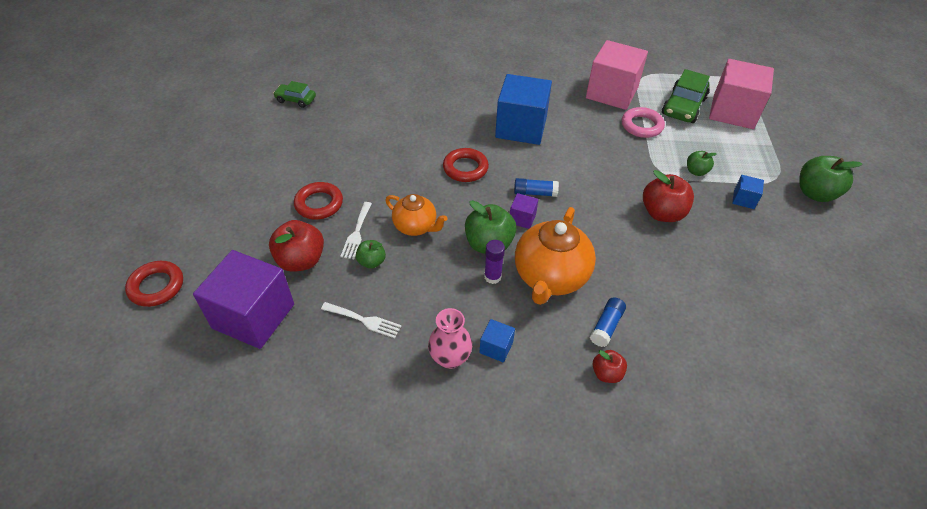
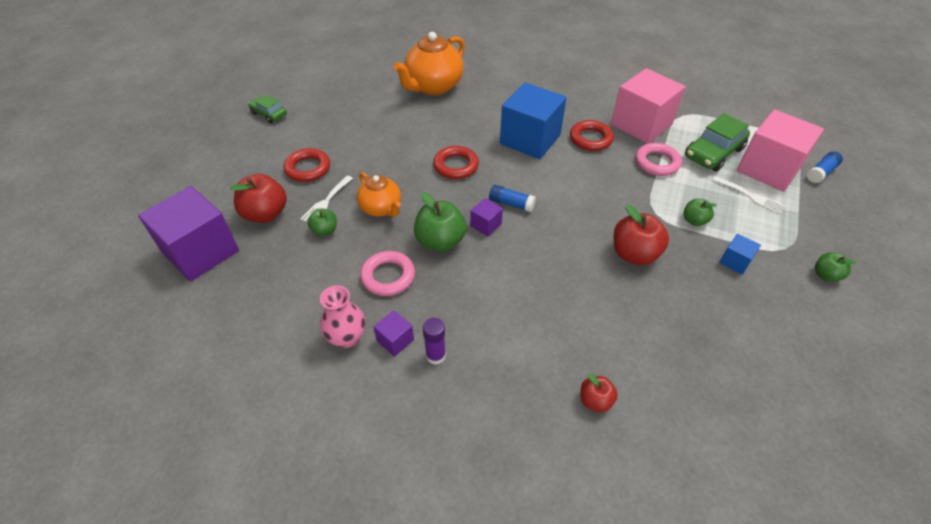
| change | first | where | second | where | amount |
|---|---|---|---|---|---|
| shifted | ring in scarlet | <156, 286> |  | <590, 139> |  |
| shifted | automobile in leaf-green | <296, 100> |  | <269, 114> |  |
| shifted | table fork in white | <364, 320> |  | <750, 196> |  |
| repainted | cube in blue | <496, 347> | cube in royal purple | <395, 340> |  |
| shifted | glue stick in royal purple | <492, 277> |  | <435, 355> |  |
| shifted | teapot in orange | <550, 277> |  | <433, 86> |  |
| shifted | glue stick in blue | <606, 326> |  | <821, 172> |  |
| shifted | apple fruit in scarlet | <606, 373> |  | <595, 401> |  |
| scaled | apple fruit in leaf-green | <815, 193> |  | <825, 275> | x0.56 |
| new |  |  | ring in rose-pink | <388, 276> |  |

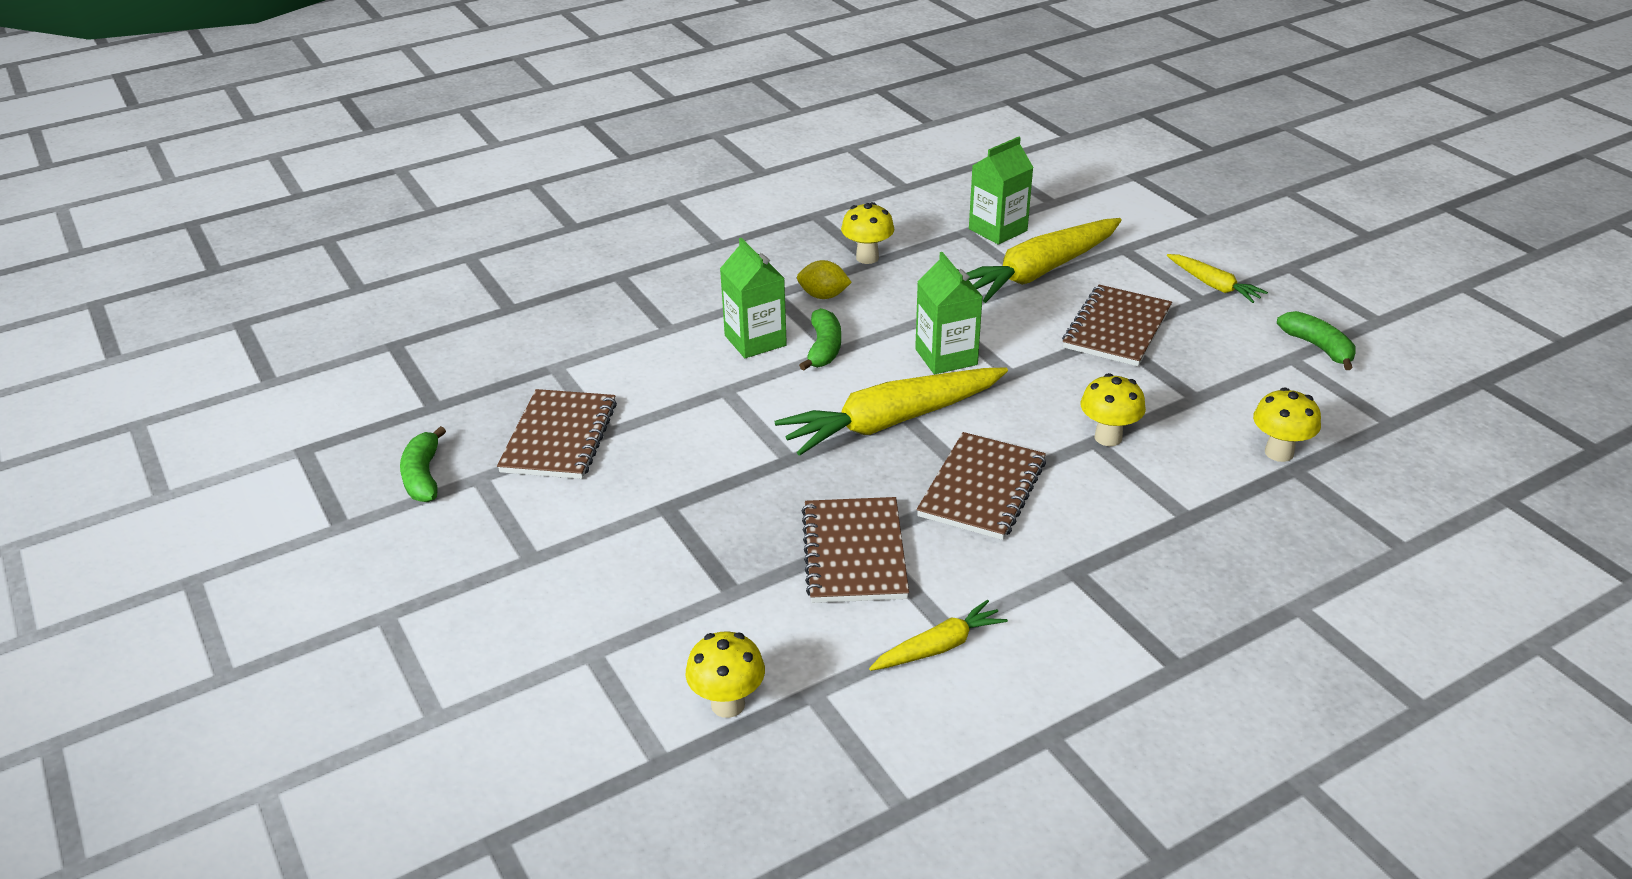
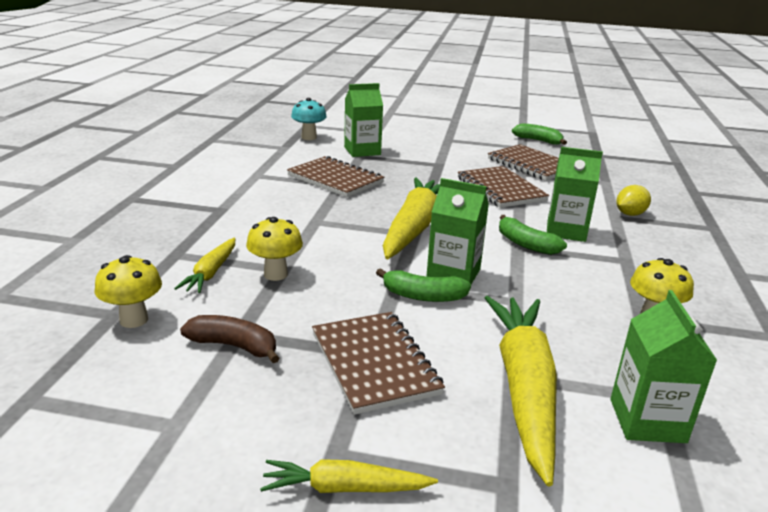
| change | first | where | second | where | amount |
|---|---|---|---|---|---|
| repainted | fungus in golden | <728, 704> | fungus in teal | <309, 137> |  |
| shifted | toy lemon in golden | <823, 296> |  | <630, 214> |  |
| shifted | root vegetable in golden | <939, 647> |  | <211, 272> |  |
| shifted | exercise book in russet | <982, 489> |  | <500, 189> |  |
| shifted | toy banana in leaf-green | <1318, 347> |  | <423, 296> |  |
| new |  |  | toy banana in russet | <234, 346> |  |
| new |  |  | milk carton in leaf-green | <362, 151> |  |

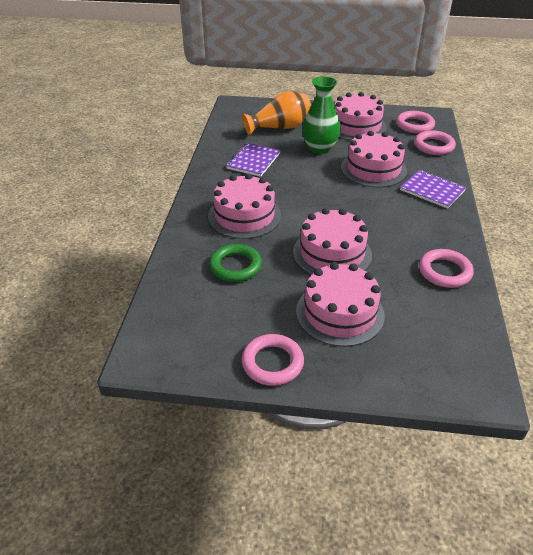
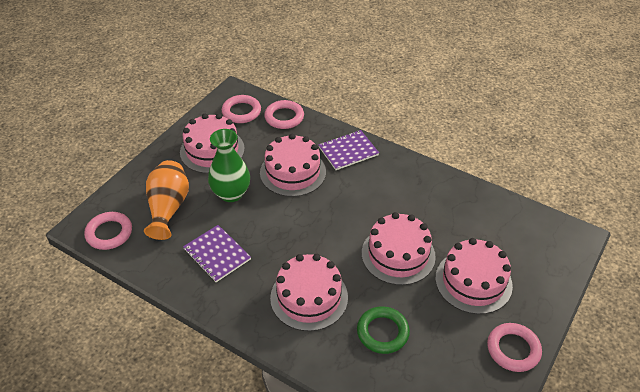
| change | first | where | second | where | amount |
|---|---|---|---|---|---|
| shifted | ring in rose-pink | <444, 271> |  | <109, 233> |  |

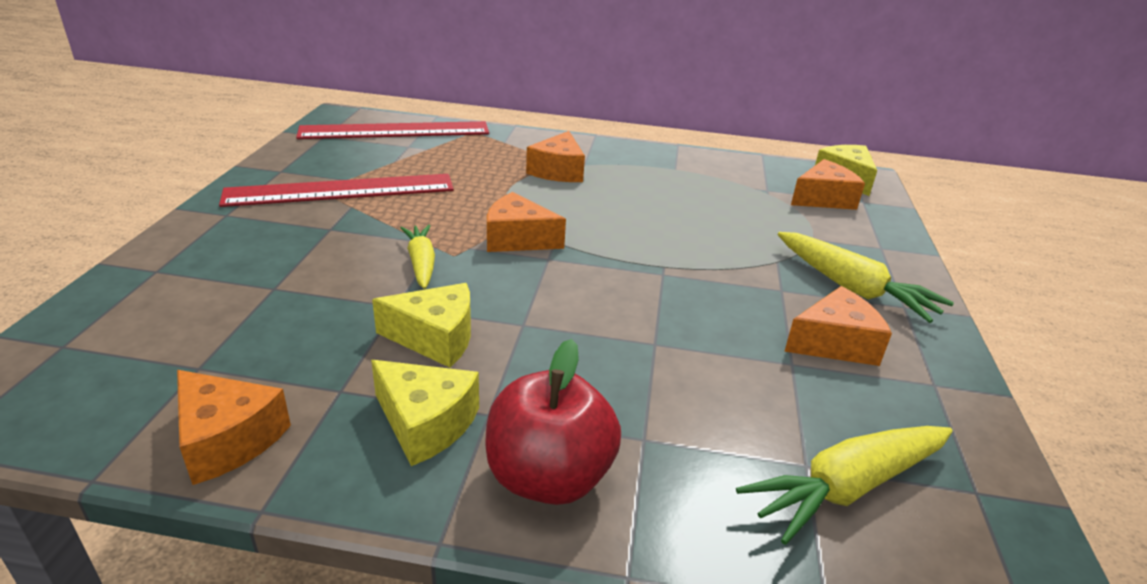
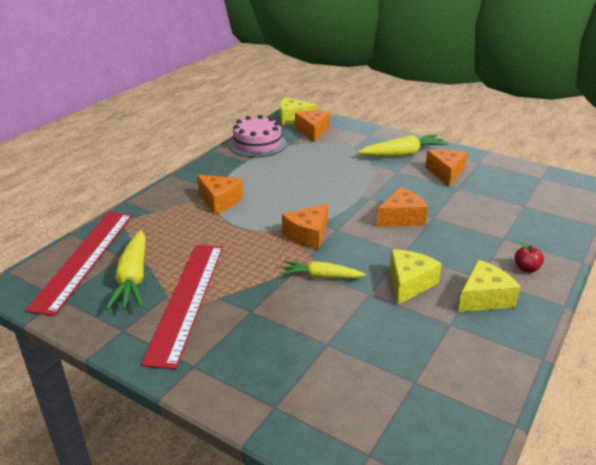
| change | first | where | second | where | amount |
|---|---|---|---|---|---|
| shifted | cheese wedge in orange | <227, 439> |  | <401, 218> |  |
| scaled | apple fruit in scarlet | <549, 477> |  | <526, 269> | x0.45 |
| shifted | root vegetable in golden | <847, 488> |  | <133, 278> |  |
| new |  |  | layer cake in rose-pink | <257, 144> |  |

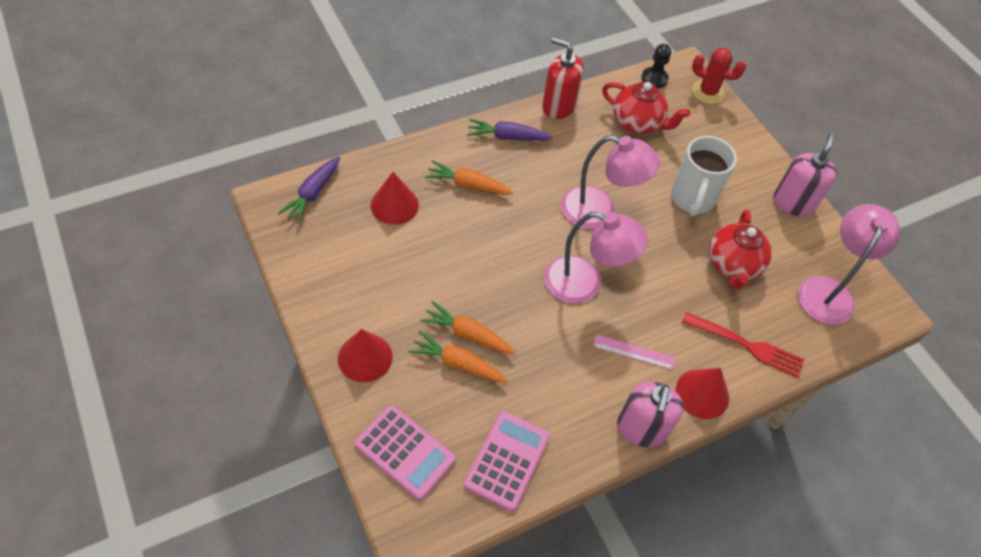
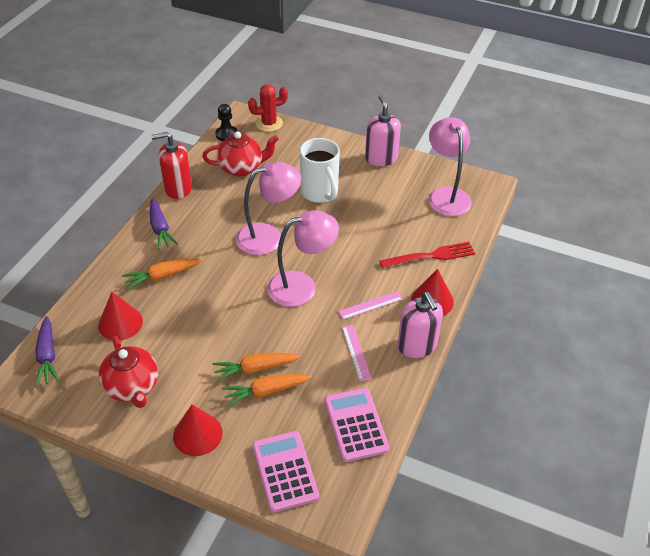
| change | first | where | second | where | amount |
|---|---|---|---|---|---|
| rotated | calculator in rose-pink | <405, 452> |  | <285, 471> | 105 degrees counterclockwise |
| rotated | root vegetable in royal purple | <507, 137> |  | <160, 229> | 75 degrees counterclockwise |
| shifted | teapot in scarlet | <732, 265> |  | <132, 387> |  |
| new |  |  | ruler in rose-pink | <356, 352> |  |

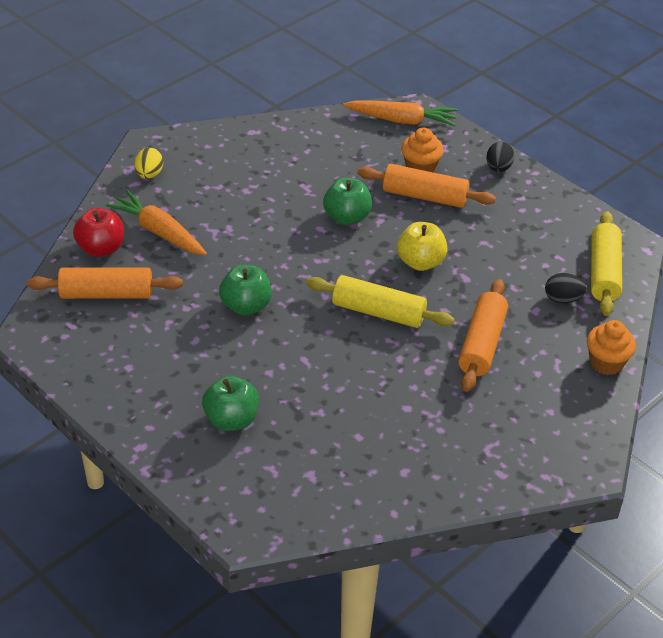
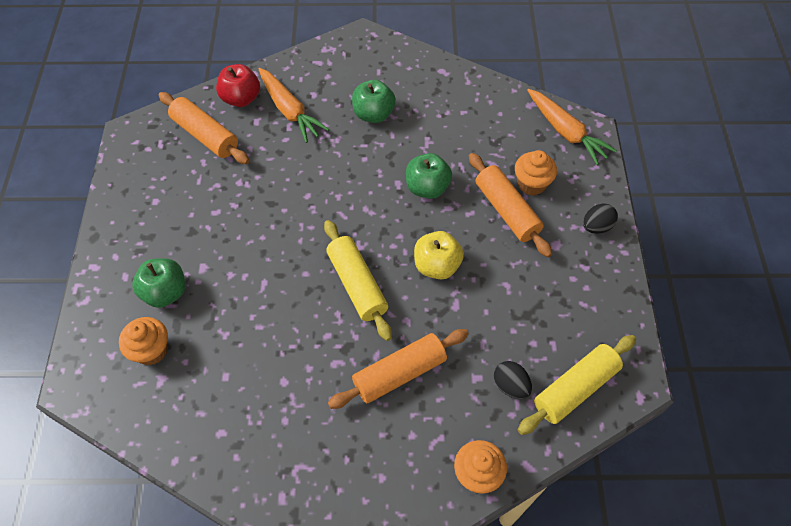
| change | first | where | second | where | amount |
|---|---|---|---|---|---|
| rotated | root vegetable in orange | <159, 232> |  | <289, 111> | 150 degrees clockwise |
| gone | egg shape in golden | <149, 174> |  |  |  |
| shifted | apple fruit in leaf-green | <246, 306> |  | <373, 114> |  |
| new |  |  | muffin in orange | <151, 350> |  |

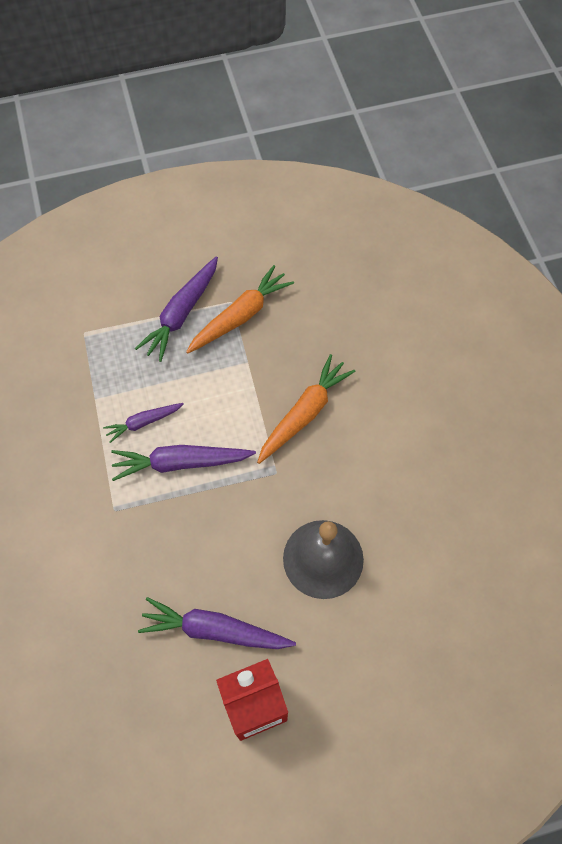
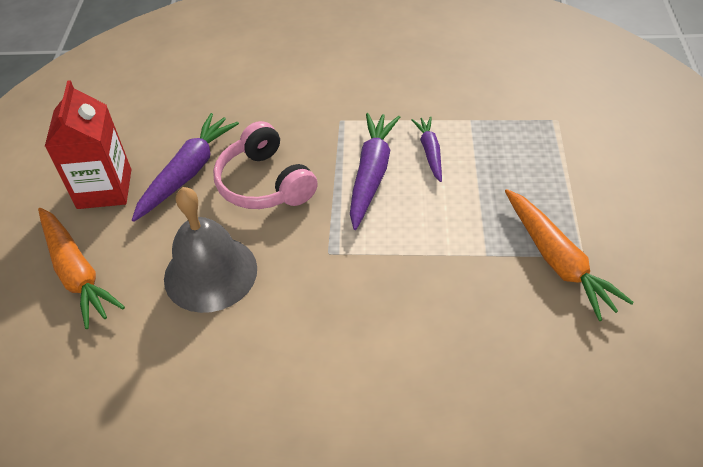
| change | first | where | second | where | amount |
|---|---|---|---|---|---|
| gone | root vegetable in royal purple | <181, 313> |  |  |  |
| shifted | root vegetable in orange | <304, 413> |  | <76, 273> |  |
| new |  |  | headset in rose-pink | <265, 183> |  |

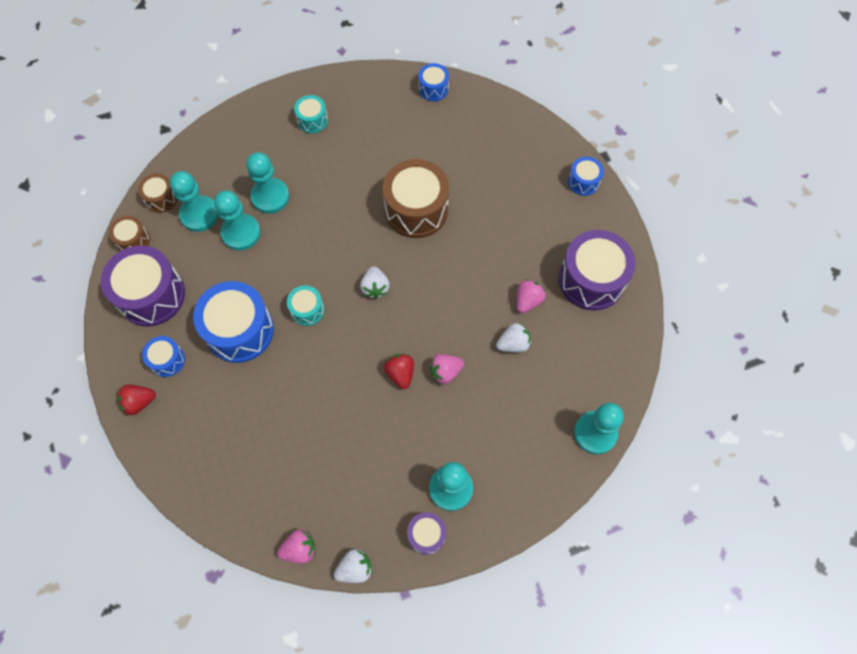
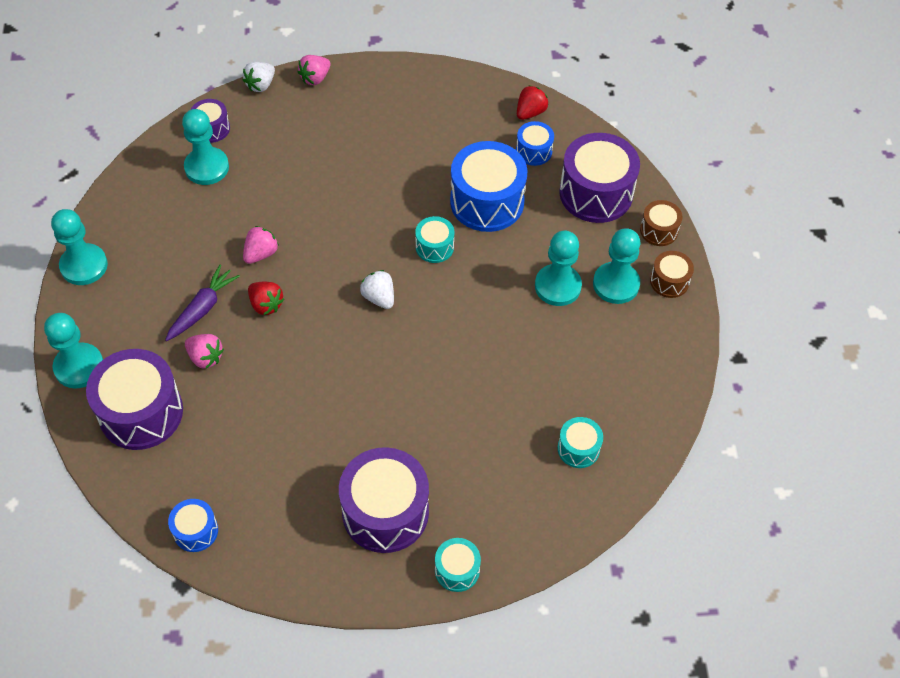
| change | first | where | second | where | amount |
|---|---|---|---|---|---|
| shifted | game pawn in teal | <270, 197> |  | <79, 367> |  |
| gone | snare drum in russet | <416, 210> |  |  |  |
| shifted | berry in scarlet | <400, 373> |  | <266, 305> |  |
| repainted | snare drum in blue | <433, 89> | snare drum in teal | <457, 570> |  |
| swapped | berry in white | <513, 344> | root vegetable in royal purple | <202, 308> |  |
| rotated | berry in rose-pink | <528, 301> |  | <205, 357> | 60 degrees counterclockwise |
| new |  |  | snare drum in royal purple | <385, 512> |  |

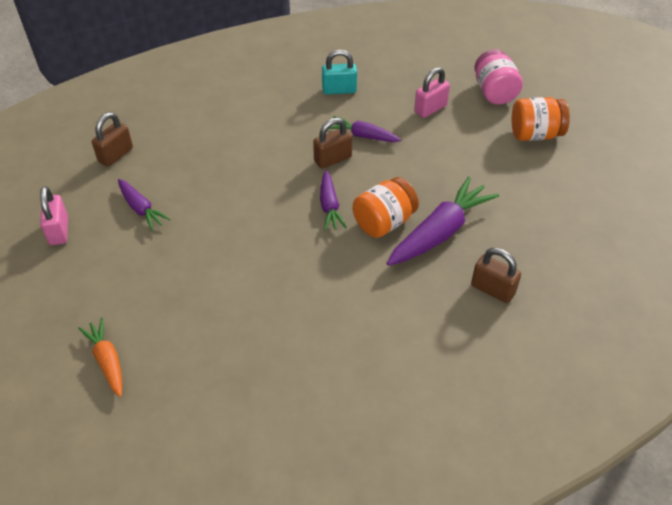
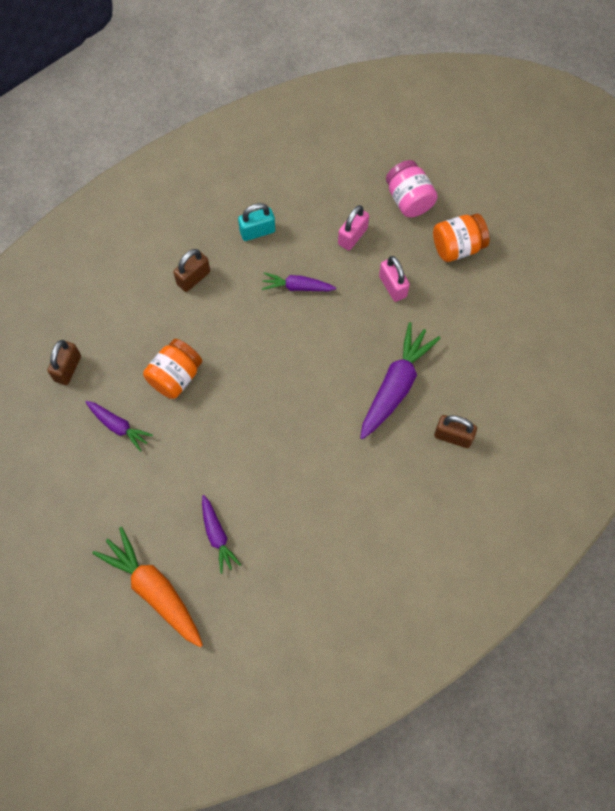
| change | first | where | second | where | amount |
|---|---|---|---|---|---|
| shifted | padlock in rose-pink | <59, 231> |  | <393, 286> |  |
| scaled | root vegetable in orange | <107, 361> |  | <154, 590> | x1.74 |
| shifted | padlock in russet | <332, 159> |  | <193, 278> |  |
| shifted | root vegetable in royal purple | <329, 206> |  | <217, 536> |  |
| shifted | preserve jar in orange | <384, 222> |  | <175, 377> |  |

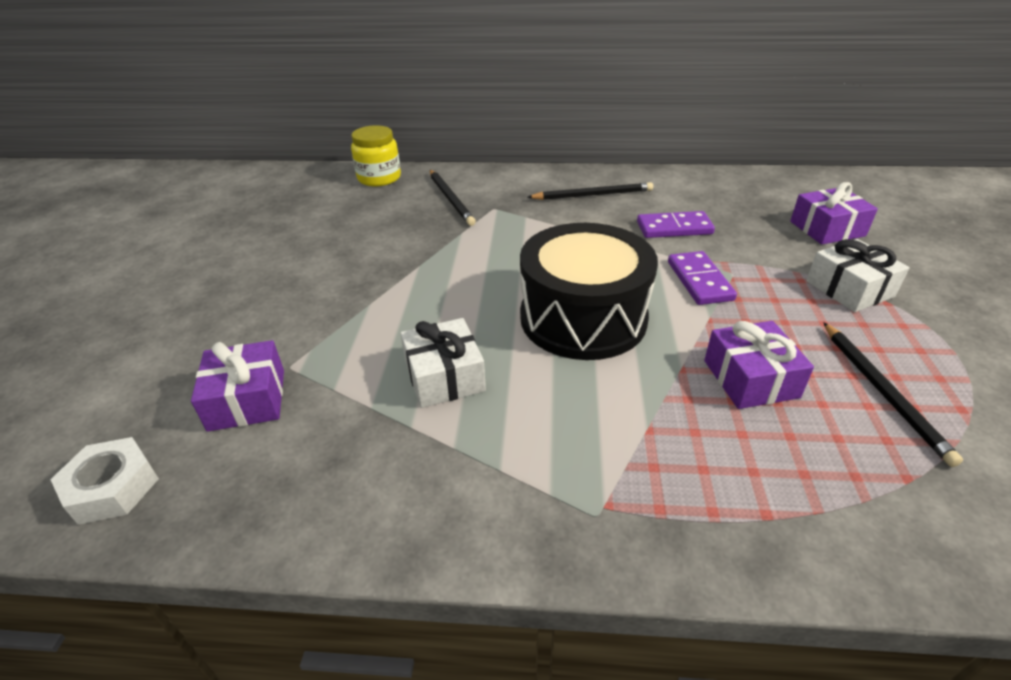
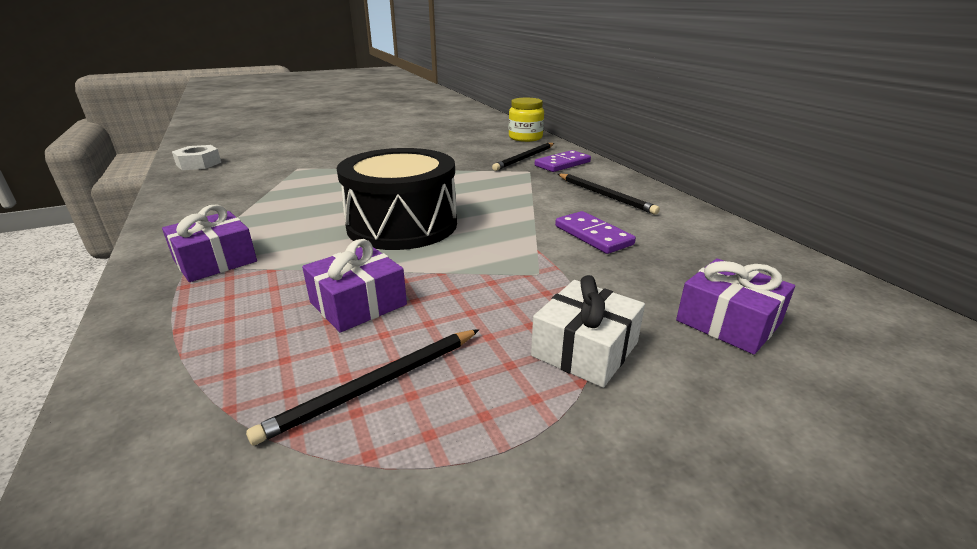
| change | first | where | second | where | amount |
|---|---|---|---|---|---|
| shifted | present in royal purple | <247, 399> |  | <215, 261> |  |
| gone | present in white | <444, 376> |  |  |  |
| shifted | domino piece in royal purple | <699, 281> |  | <562, 164> |  |

